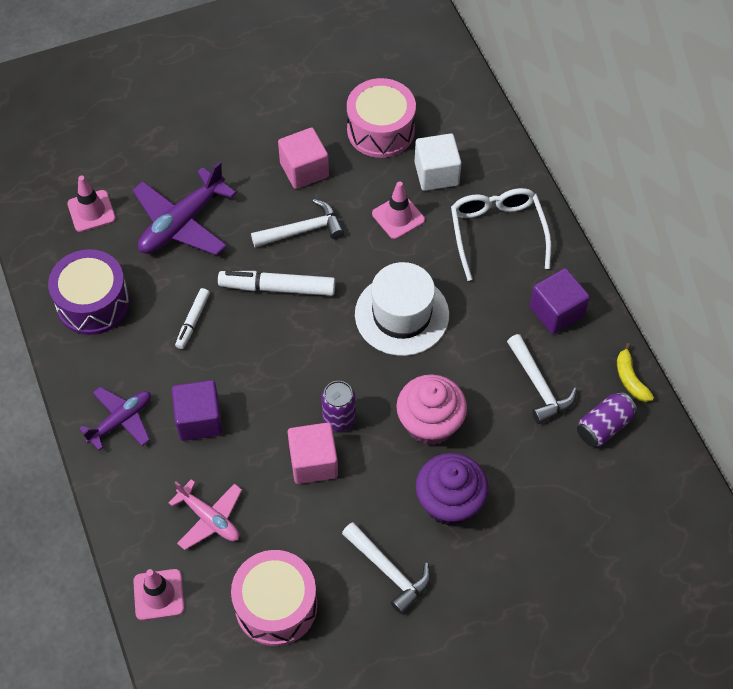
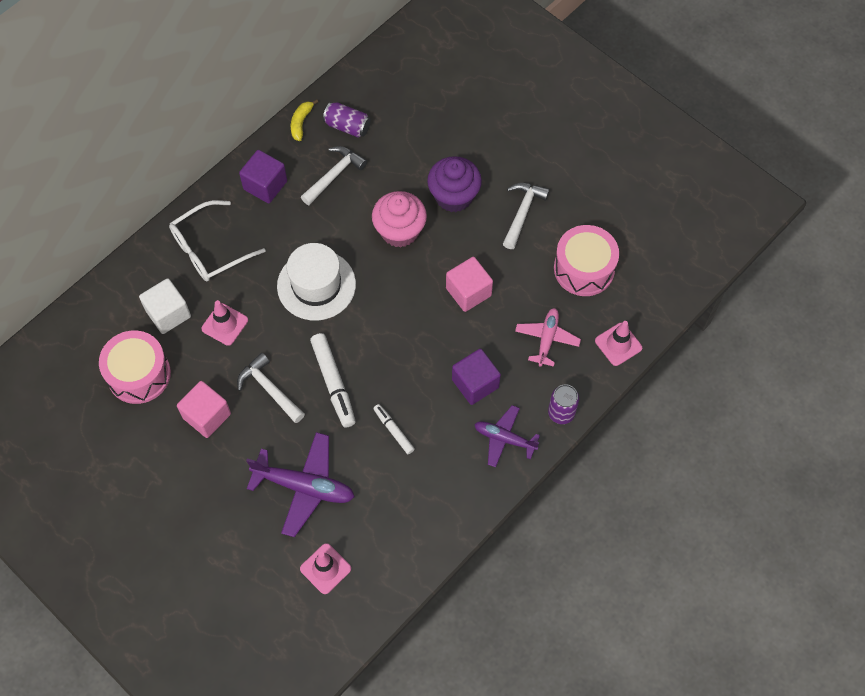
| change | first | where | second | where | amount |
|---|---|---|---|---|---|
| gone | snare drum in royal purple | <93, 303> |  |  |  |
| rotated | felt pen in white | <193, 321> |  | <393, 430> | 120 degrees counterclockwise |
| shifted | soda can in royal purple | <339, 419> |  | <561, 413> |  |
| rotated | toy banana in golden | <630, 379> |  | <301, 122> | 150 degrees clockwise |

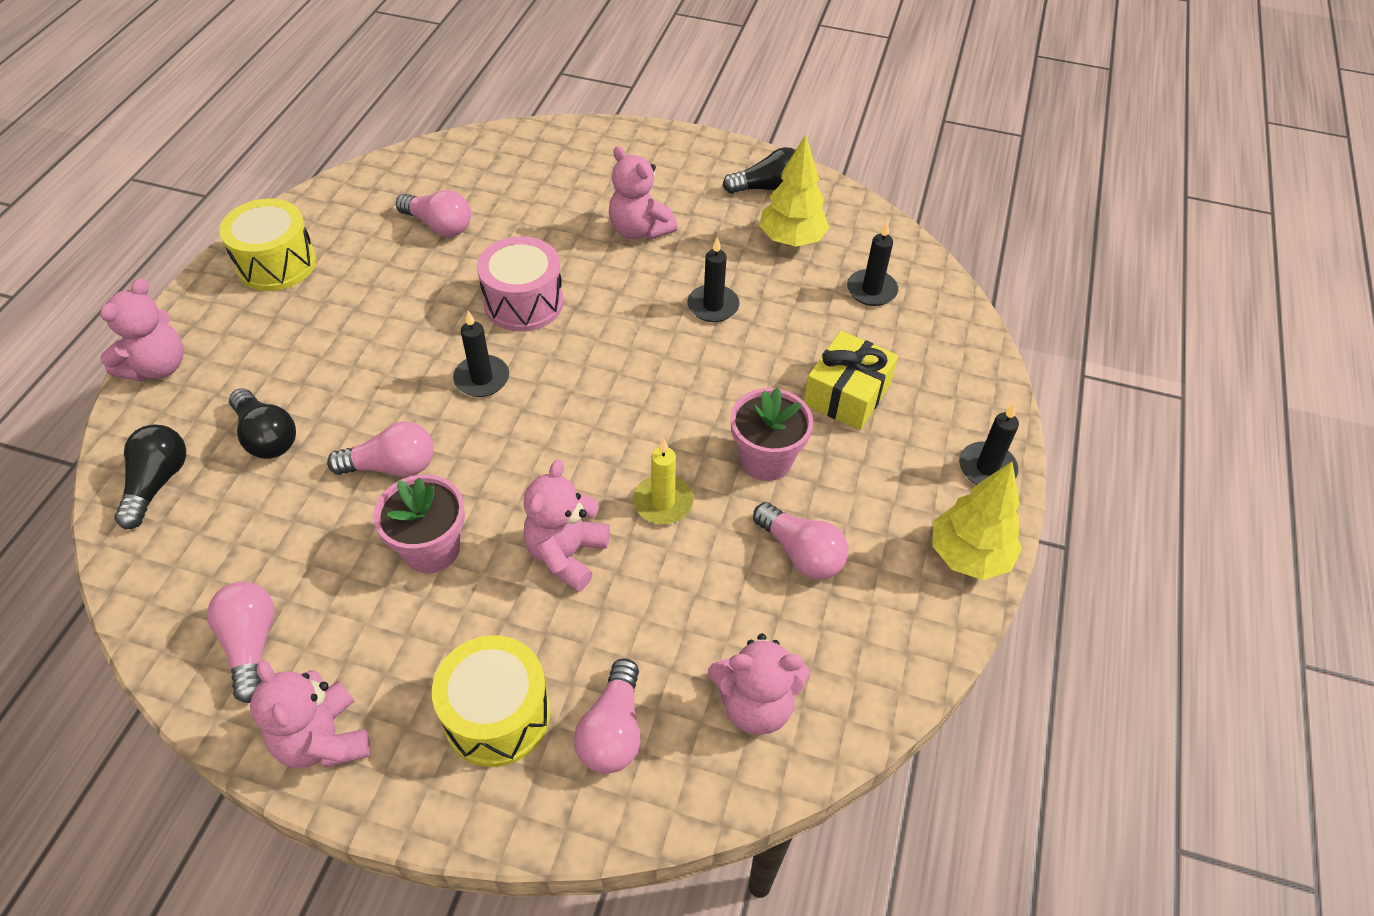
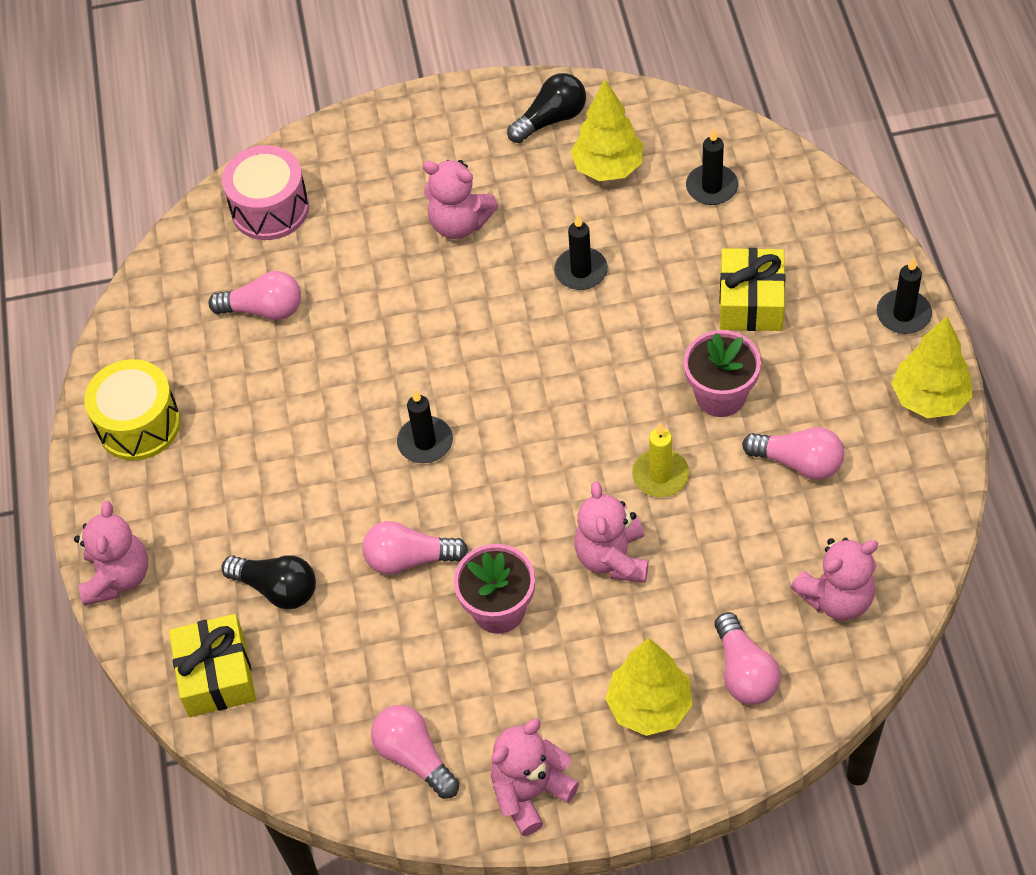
| change | first | where | second | where | amount |
|---|---|---|---|---|---|
| swapped | bulb in black | <157, 483> | present in golden | <216, 675> |  |
| rotated | stuffed bear in rose-pink | <323, 740> |  | <530, 792> | 105 degrees clockwise |
| rotated | bulb in rose-pink | <392, 466> |  | <409, 559> | 150 degrees counterclockwise |
| swapped | snare drum in golden | <497, 715> | fir tree in golden | <649, 706> |  |
| shifted | snare drum in rose-pink | <524, 302> |  | <270, 208> |  |

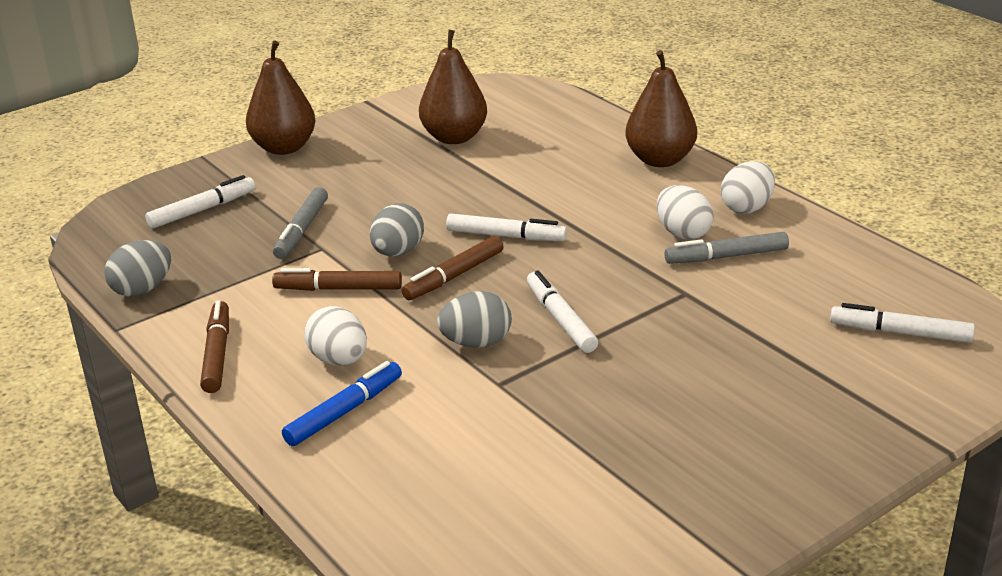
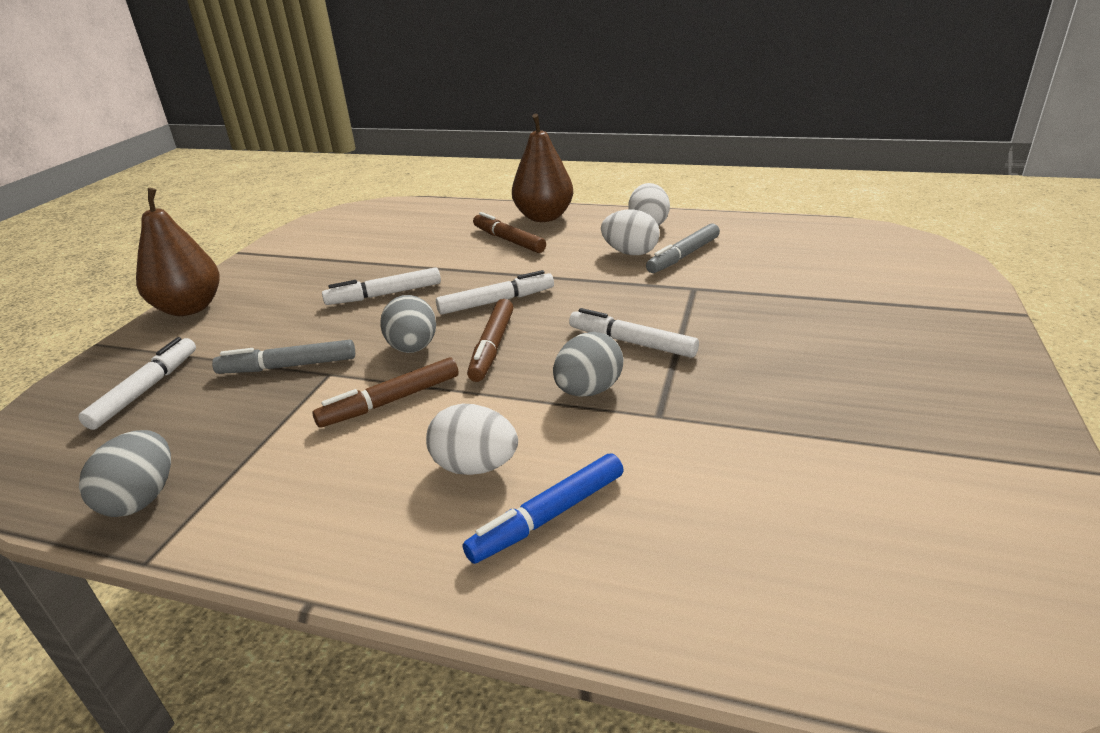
| change | first | where | second | where | amount |
|---|---|---|---|---|---|
| shifted | felt pen in russet | <217, 354> |  | <508, 240> |  |
| rotated | felt pen in ash-grey | <302, 230> |  | <288, 366> | 105 degrees clockwise |
| rotated | felt pen in blue | <344, 411> |  | <548, 516> | 135 degrees counterclockwise |
| gone | toy pear in russet | <454, 137> |  |  |  |
| shifted | felt pen in white | <900, 333> |  | <384, 295> |  |

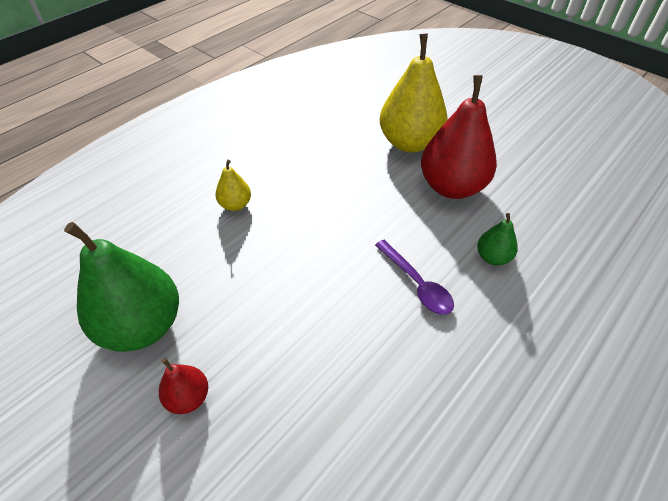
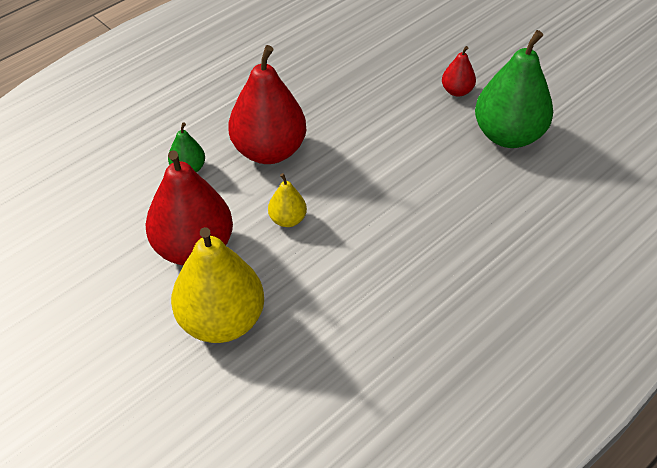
| change | first | where | second | where | amount |
|---|---|---|---|---|---|
| shifted | toy pear in golden | <235, 205> |  | <287, 219> |  |
| swapped | spoon in royal purple | <417, 284> | toy pear in scarlet | <269, 151> |  |

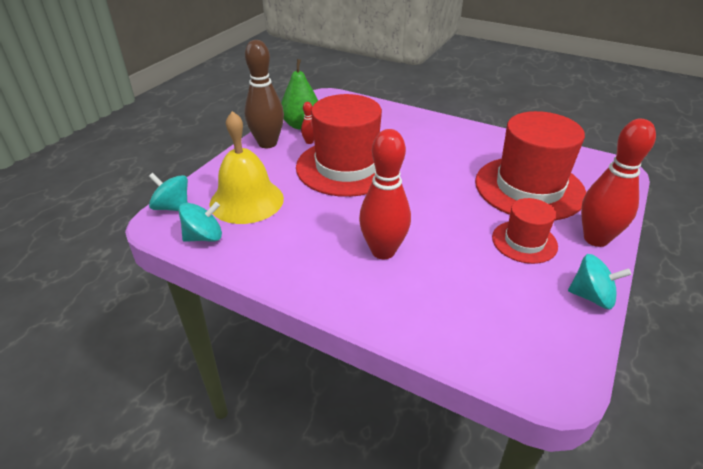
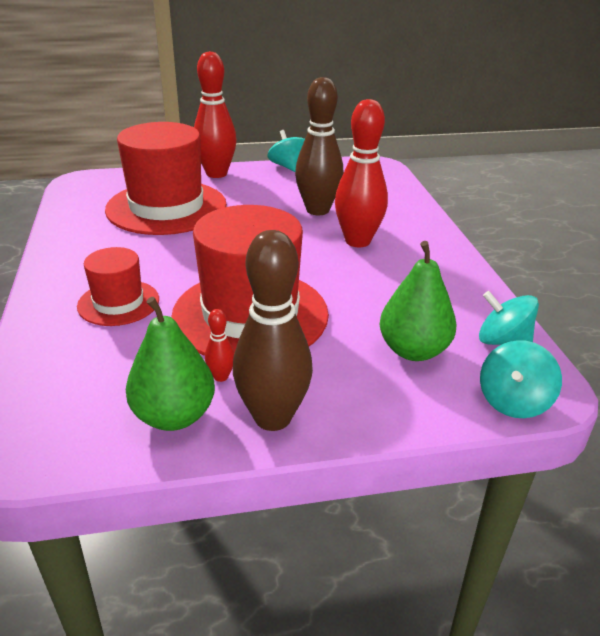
| change | first | where | second | where | amount |
|---|---|---|---|---|---|
| rotated | whirligig in teal | <172, 207> |  | <513, 401> | 45 degrees clockwise |
| swapped | bell in golden | <246, 200> | toy pear in leaf-green | <413, 350> |  |
| shifted | tall hat in scarlet | <524, 242> |  | <118, 303> |  |
| new |  |  | bowling pin in russet | <317, 210> |  |

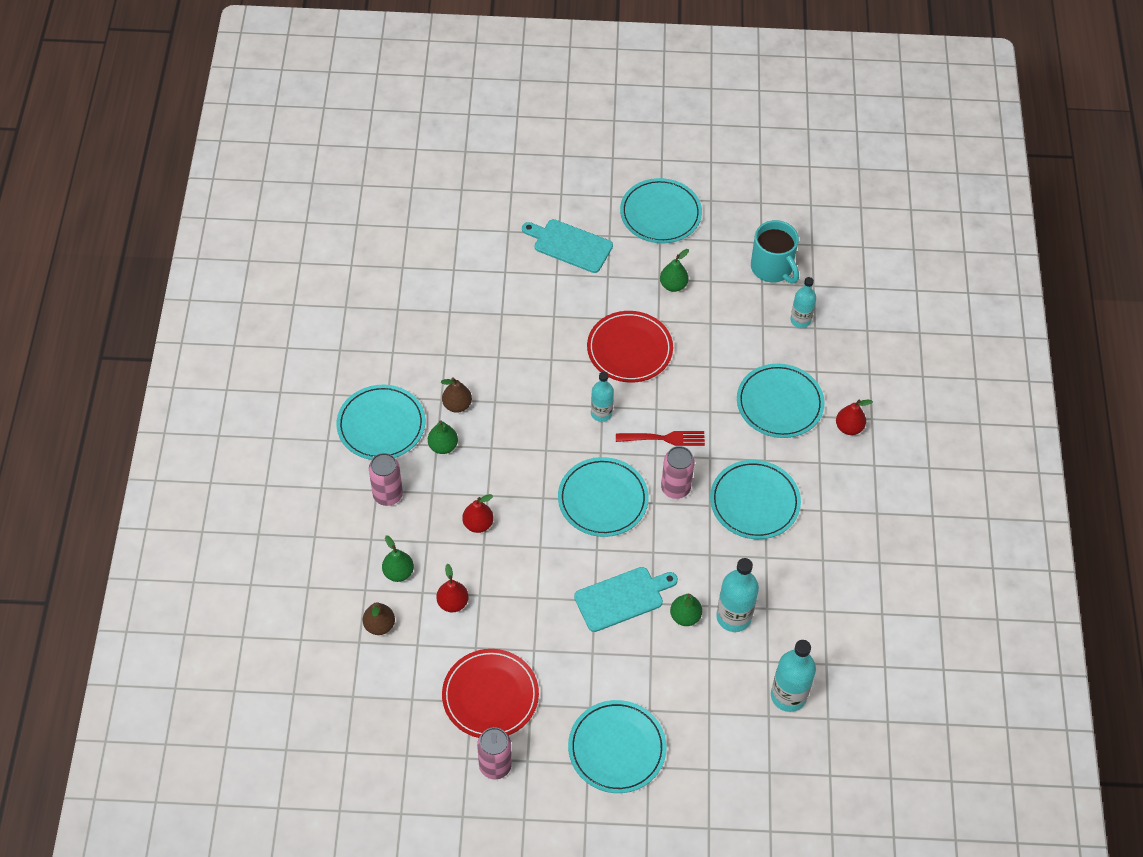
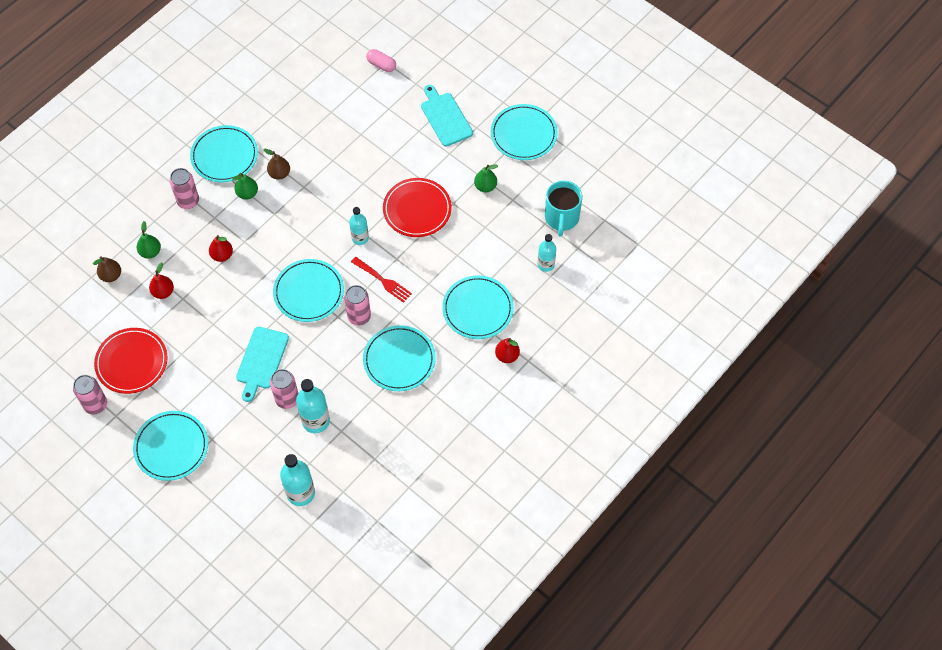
| change | first | where | second | where | amount |
|---|---|---|---|---|---|
| rotated | cutting board in teal | <622, 598> |  | <261, 360> | 90 degrees clockwise |
| swapped | toy pear in leaf-green | <685, 616> | soda can in rose-pink | <287, 399> |  |
| new |  |  | pill shape in rose-pink | <381, 65> |  |

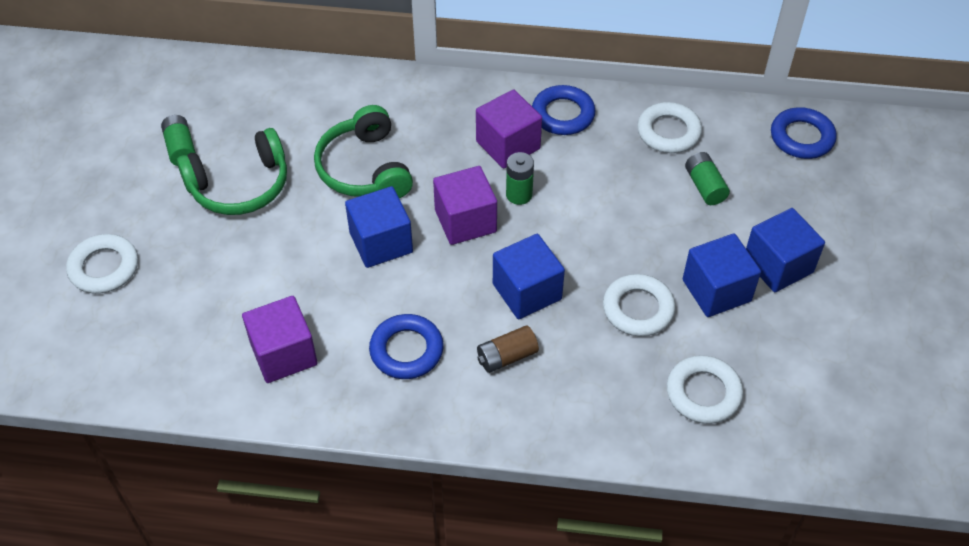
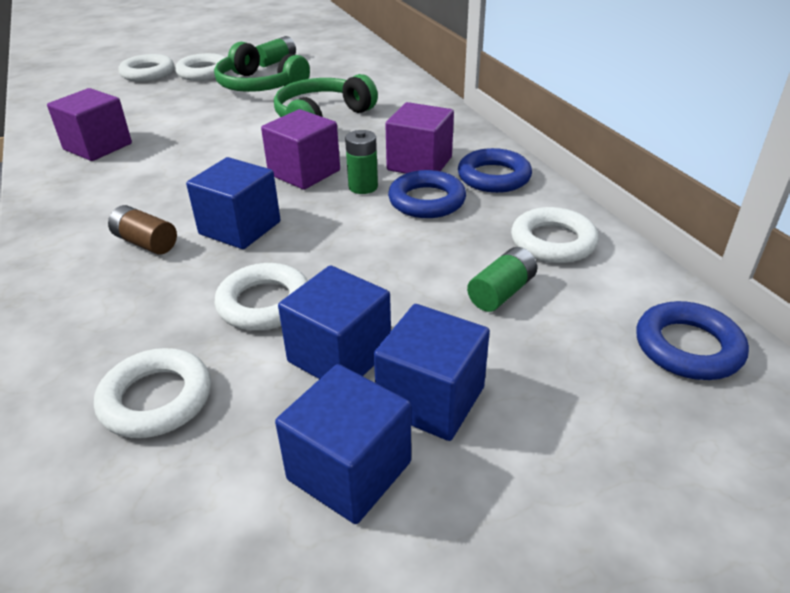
| change | first | where | second | where | amount |
|---|---|---|---|---|---|
| shifted | cube in blue | <381, 242> |  | <349, 470> |  |
| shifted | ring in blue | <406, 350> |  | <427, 201> |  |
| new |  |  | ring in white | <204, 72> |  |

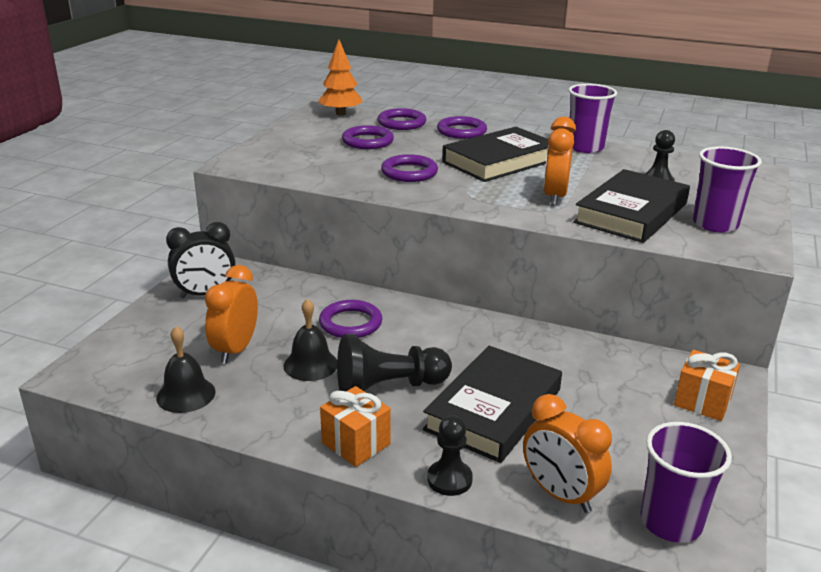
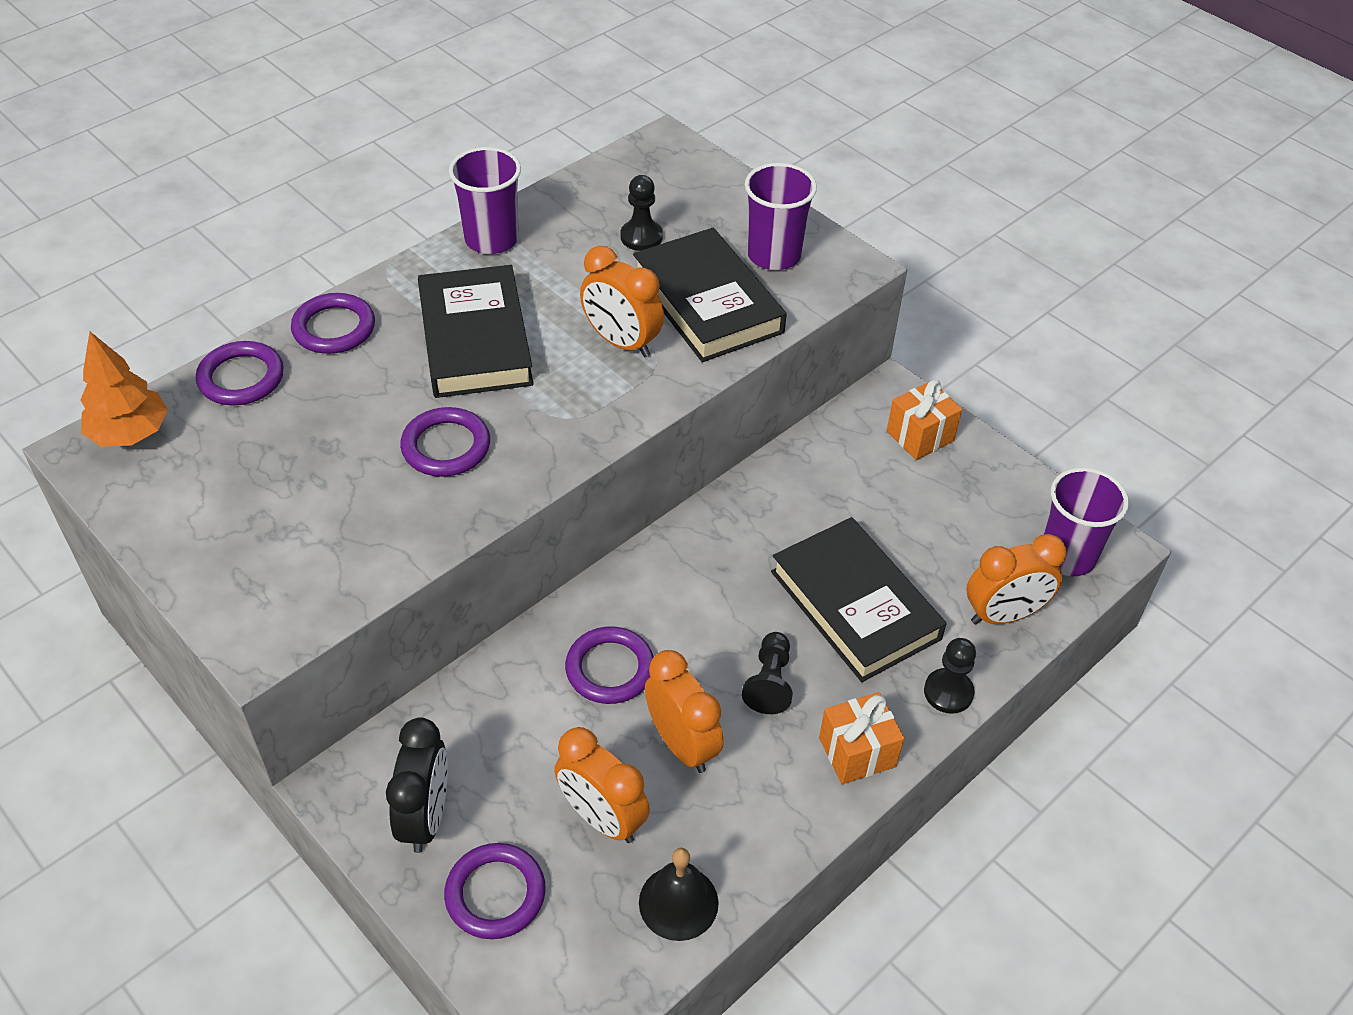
| change | first | where | second | where | amount |
|---|---|---|---|---|---|
| swapped | bell in black | <310, 364> | bedside clock in orange | <682, 744> |  |
| scaled | game pawn in black | <389, 387> |  | <769, 682> | x0.61 |
| shifted | ring in royal purple | <367, 141> |  | <495, 894> |  |

